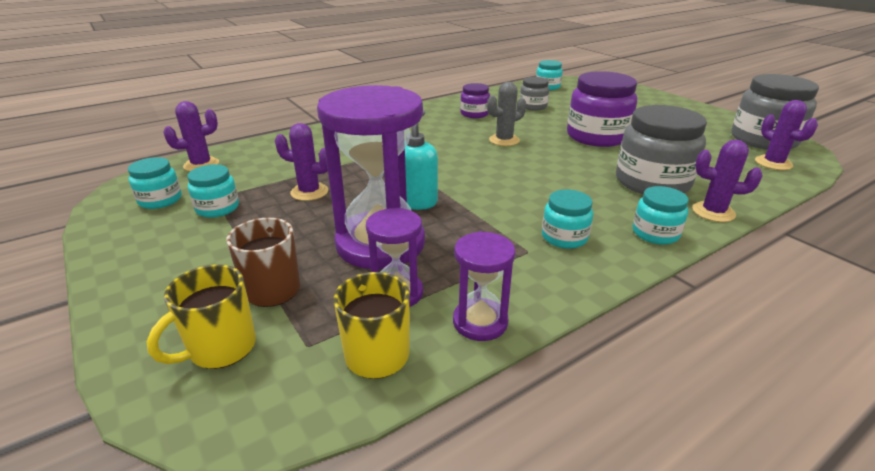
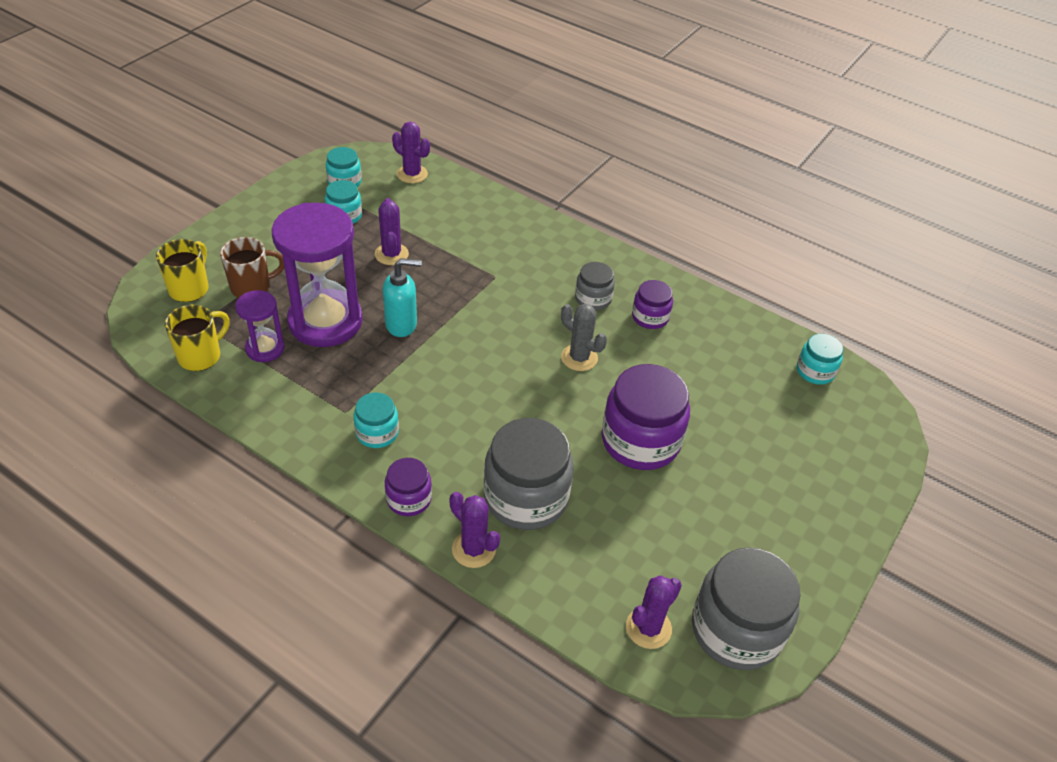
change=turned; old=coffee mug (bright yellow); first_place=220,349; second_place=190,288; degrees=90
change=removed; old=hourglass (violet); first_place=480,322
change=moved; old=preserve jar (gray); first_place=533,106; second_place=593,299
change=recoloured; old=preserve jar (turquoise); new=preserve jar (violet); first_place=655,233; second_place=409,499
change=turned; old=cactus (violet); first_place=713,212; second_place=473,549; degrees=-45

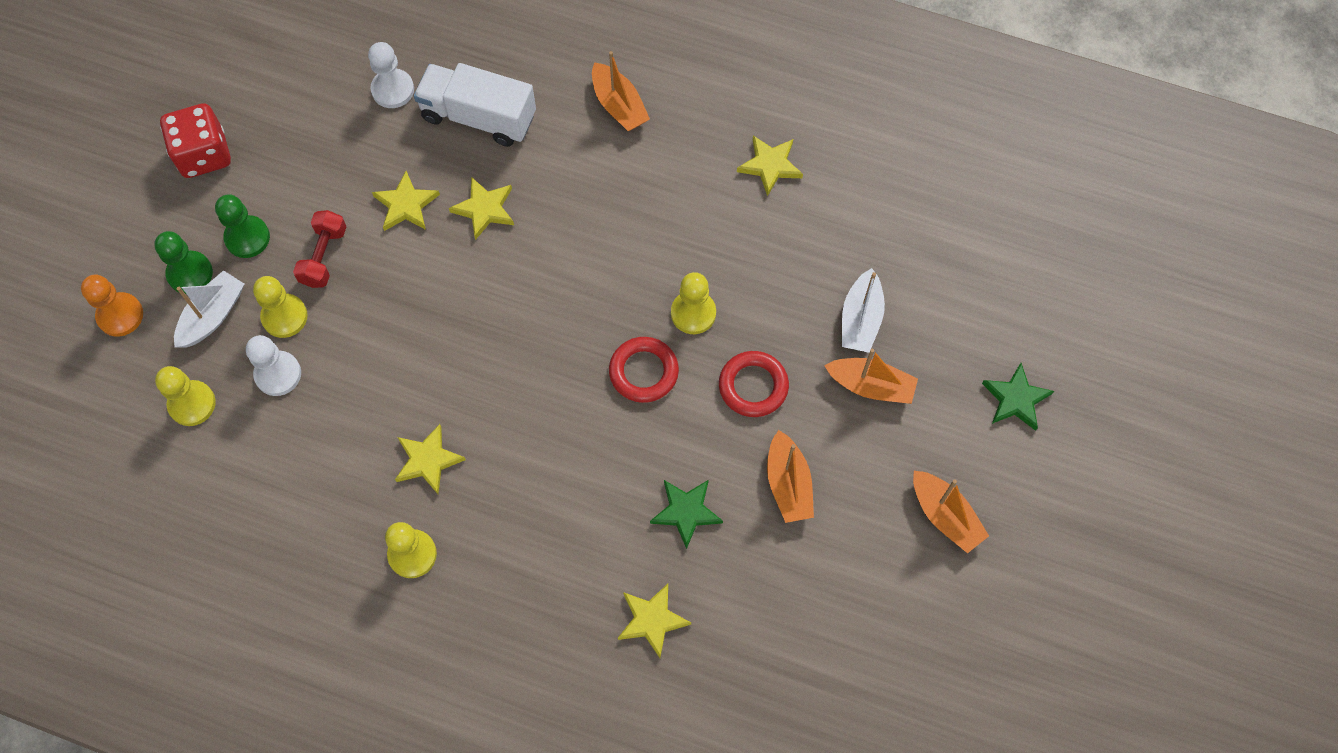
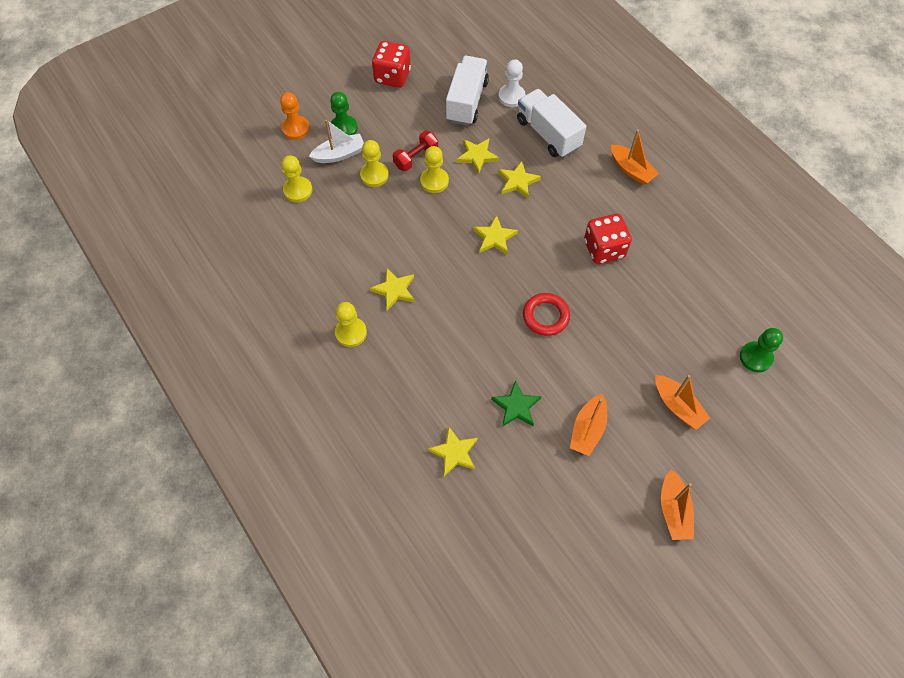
change=moved; old=chess pawn (leaf-green); first_place=247,238; second_place=755,357
change=removed; old=chess pawn (pure white); first_place=278,374
change=turned; old=boat (orange); first_place=619,105; second_place=631,170; degrees=-45
change=moved; old=chess pawn (bright yellow); first_place=693,313; second_place=434,181
change=removed; old=torus (crimson); first_place=753,386
change=moved; old=star shape (bright yellow); first_place=770,165; second_place=494,237
change=removed; old=boat (pure white); first_place=860,319
change=removed; old=star shape (leaf-green); first_place=1015,399
change=added; new=toy truck (pure white); second_place=467,101
change=added; new=die (crimson); second_place=604,249

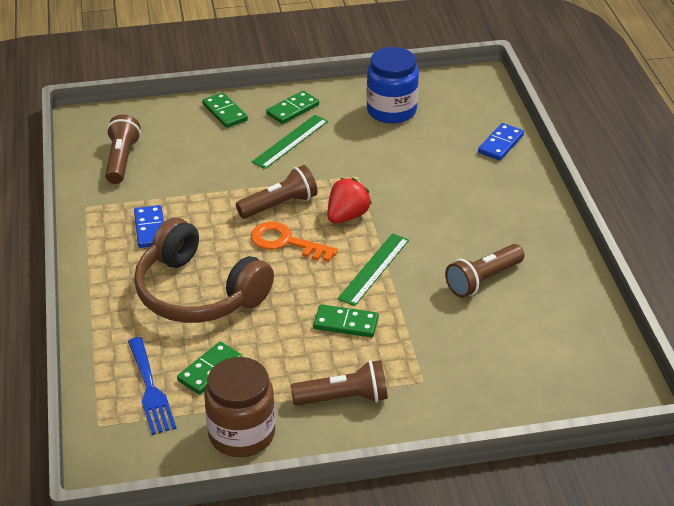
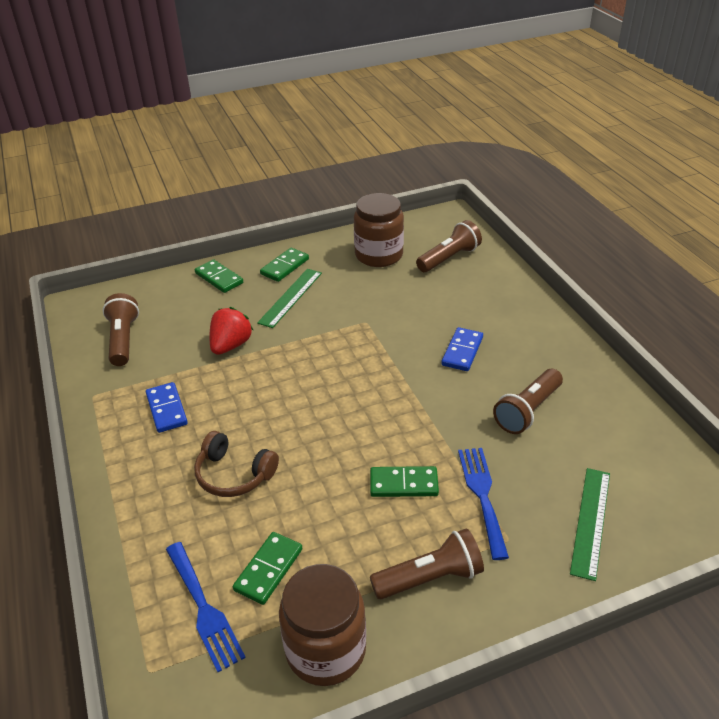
change=resized; old=headphones (dark brown); first_place=198,293; second_place=234,475; factor=0.55
change=moved; old=torch (dark brown); first_place=279,205; second_place=449,258
change=removed; old=door key (orange); first_place=286,242
change=moved; old=strawberry (crimson); first_place=347,216; second_place=231,345
change=moved; old=ruler (leaf-green); first_place=374,269; second_place=591,521
change=recoloured; old=preserve jar (blue); new=preserve jar (dark brown); first_place=391,110; second_place=379,255
change=moved; old=domino piece (blue); first_place=501,144; second_place=462,351
change=added; new=fork (blue); second_place=482,495

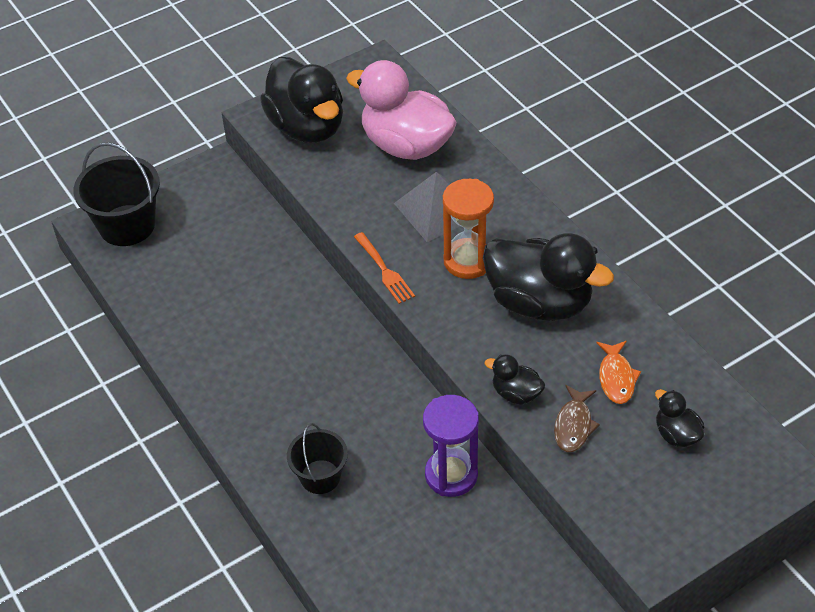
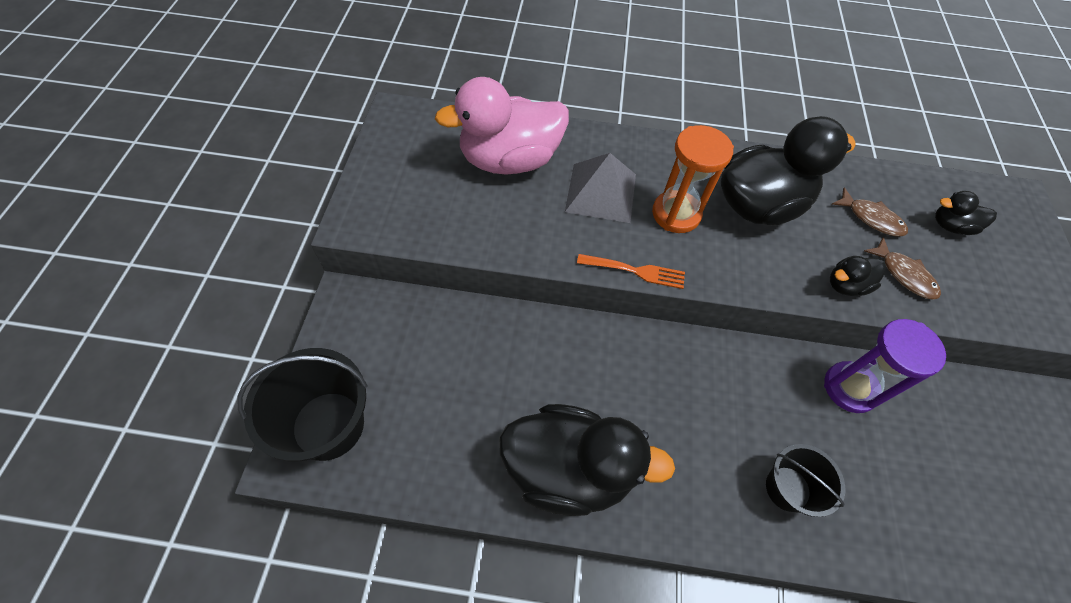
change=moved; old=toy duck (ebony); first_place=307,127; second_place=569,470
change=recoloured; old=fish (orange); new=fish (dark brown); first_place=616,378; second_place=871,218

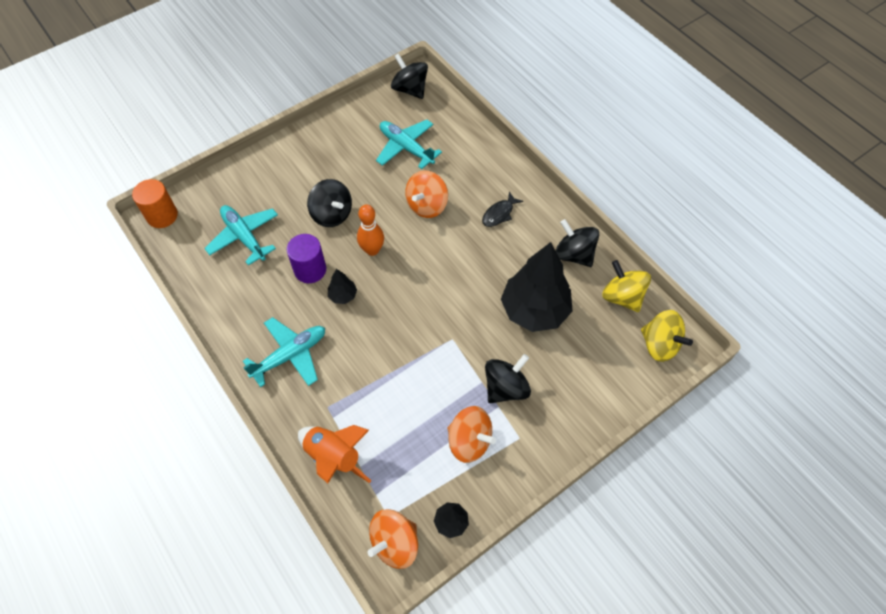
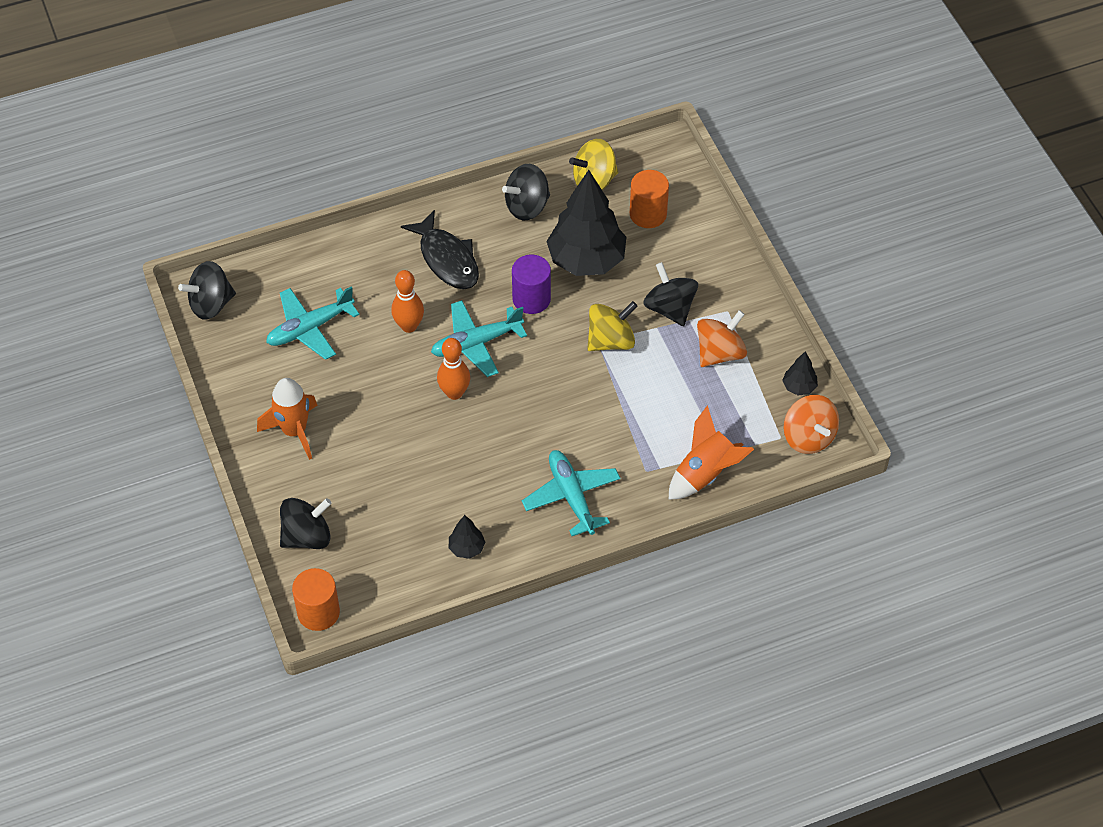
change=moved; old=plane (turquoise); first_place=244,237; second_place=476,343
change=moved; old=cylinder shape (violet); first_place=310,270; second_place=531,299
change=moved; old=toy top (ebony); first_place=332,214; second_place=307,536
change=moved; old=tree (ebony); first_place=343,295; second_place=466,548
change=replaced; old=toy top (orange); new=bowling pin (orange); first_place=427,205; second_place=409,326
change=resized; old=fish (ebony); first_place=499,214; second_place=447,259; factor=1.75
change=moved; old=toy top (bright yellow); first_place=659,345; second_place=611,341
change=added; new=rocket (orange); second_place=294,431
change=added; new=cylinder shape (orange); second_place=648,214

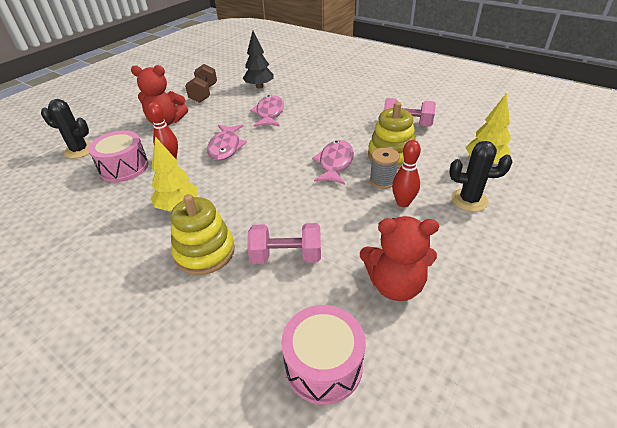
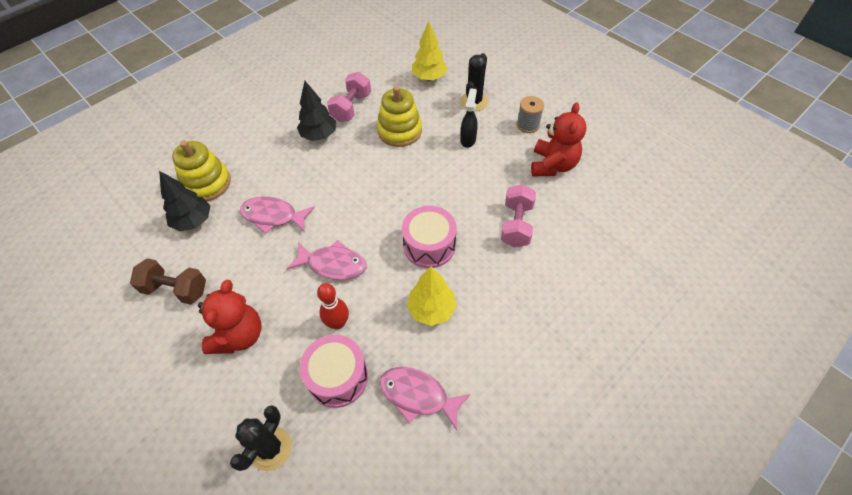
change=moved; old=stacking toy (bright yellow); first_place=205,252; second_place=207,183
change=moved; old=drum (pink); first_place=323,365; second_place=429,245
change=moved; old=fish (pink); first_place=335,163; second_place=418,395
change=moved; old=bobbin (gray); first_place=382,181; second_place=527,125
change=replaced; old=bowling pin (crimson); new=sprayer (ebony); first_place=403,203; second_place=468,139
change=added; new=tree (ebony); second_place=319,135

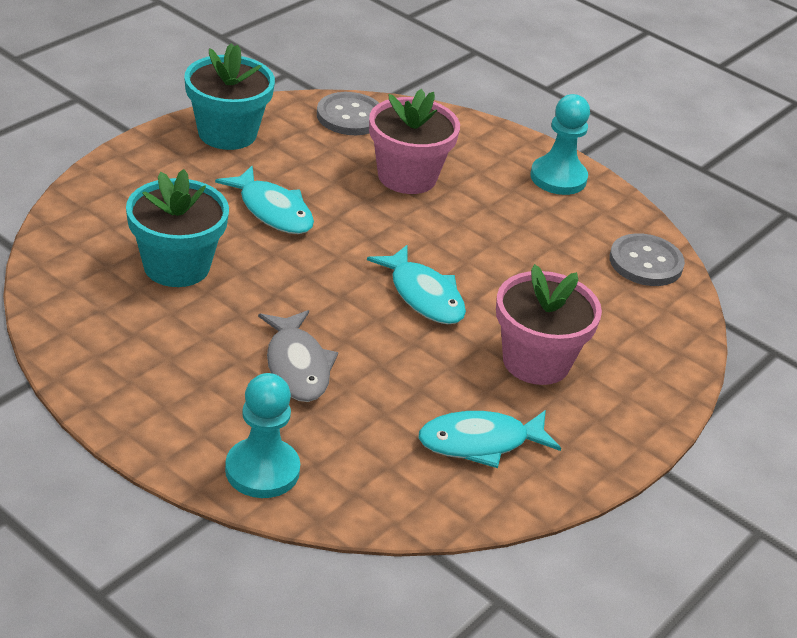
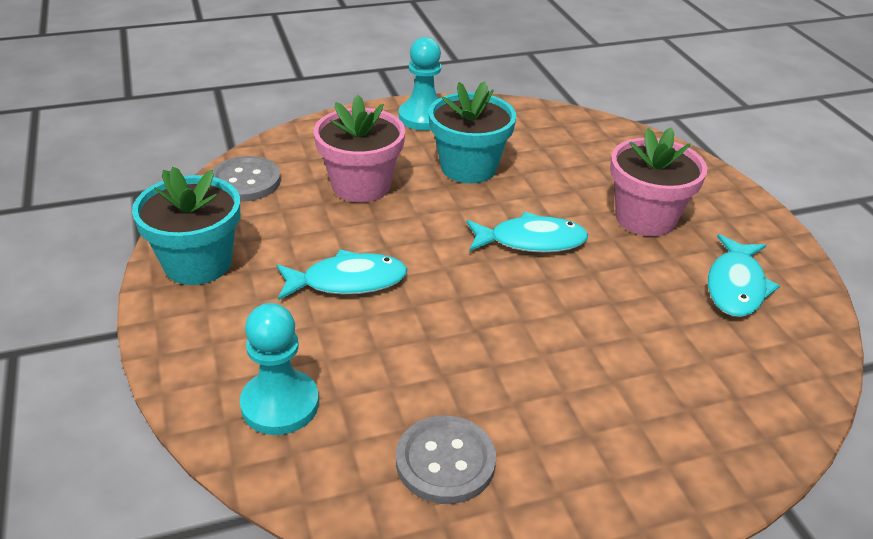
change=moved; old=potted plant (turquoise); first_place=176,266; second_place=468,167
change=moved; old=chess pawn (turquoise); first_place=262,470; second_place=280,404
change=removed; old=fish (gray); first_place=297,366
change=moved; old=shirt button (gray); first_place=645,262; second_place=445,461

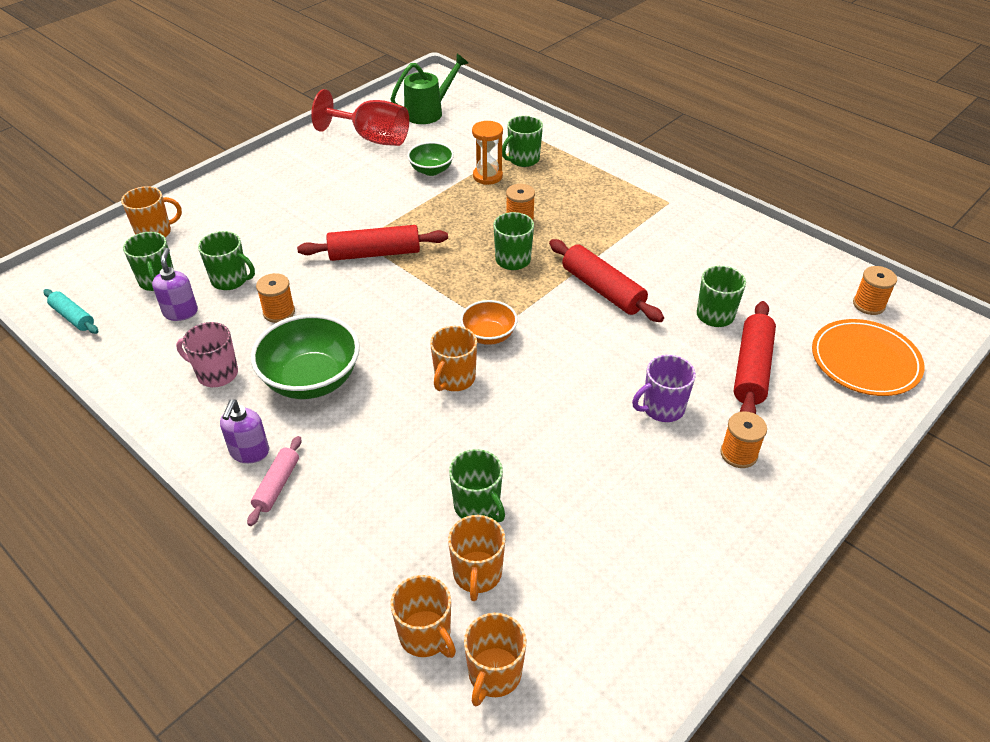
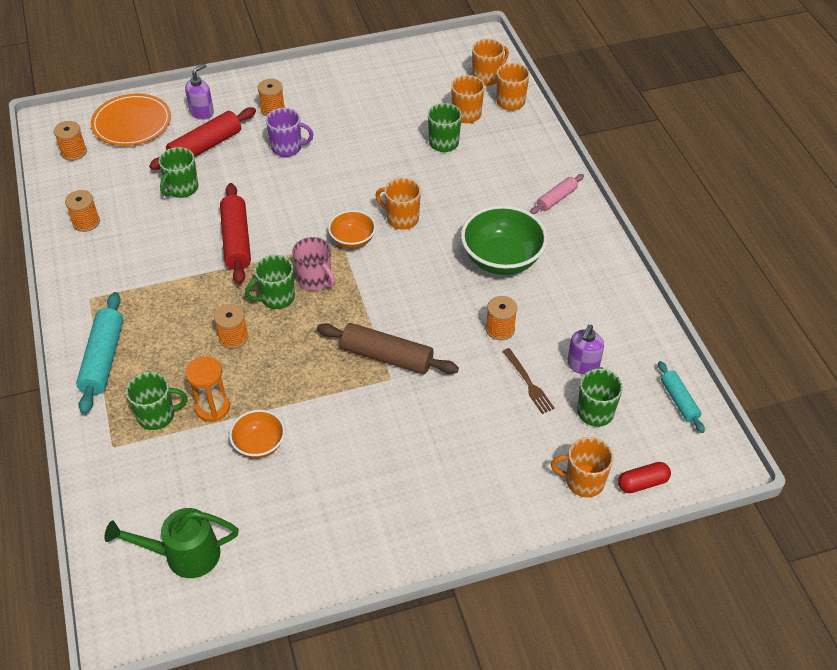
change=moved; old=coffee mug (pink); first_place=216,374; second_place=315,280
change=replaced; old=coffee mug (leaf-green); new=fork (dark brown); first_place=230,280; second_place=528,383
change=moved; old=soap dispenser (violet); first_place=249,452; second_place=202,112
change=recoloured; old=dough roller (crimson); new=dough roller (dark brown); first_place=374,253; second_place=387,357
change=removed; old=chalice (crimson); first_place=372,138
change=recoloured; old=deep dish (leaf-green); new=deep dish (orange); first_place=431,170; second_place=259,444
change=turned; old=coffee mug (orange); first_place=454,379; second_place=401,219; degrees=-120
change=added; new=bobbin (orange); second_place=86,222
change=added; new=dough roller (turquoise); second_place=103,359
change=added; new=capsule (crimson); second_place=642,483

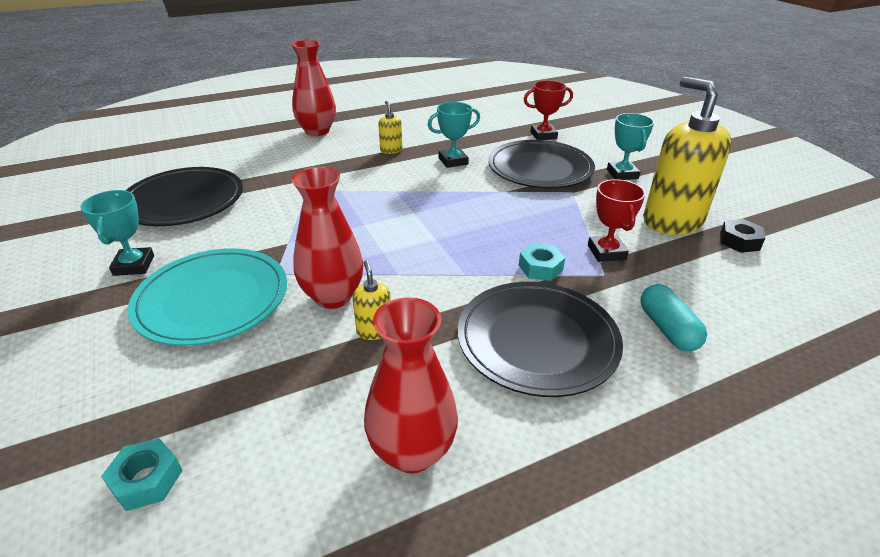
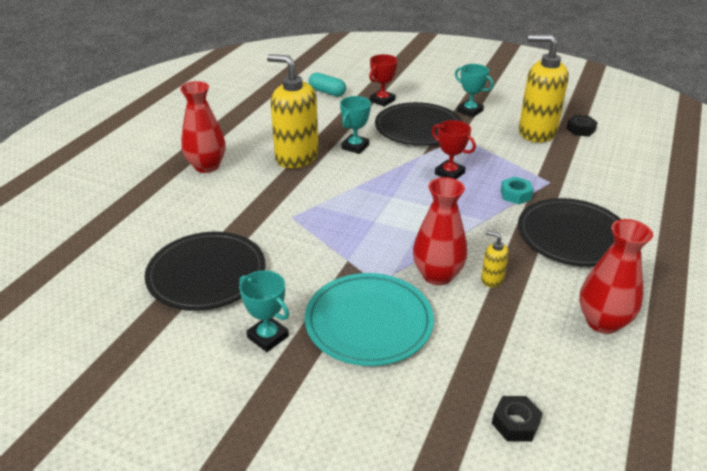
change=recoloured; old=hexagon nut (turquoise); new=hexagon nut (ebony); first_place=146,480; second_place=515,423
change=resized; old=soap dispenser (bright yellow); first_place=391,150; second_place=296,157; factor=2.34
change=moved; old=prize cup (crimson); first_place=606,252; second_place=449,173
change=moved; old=capsule (turquoise); first_place=667,329; second_place=327,92

